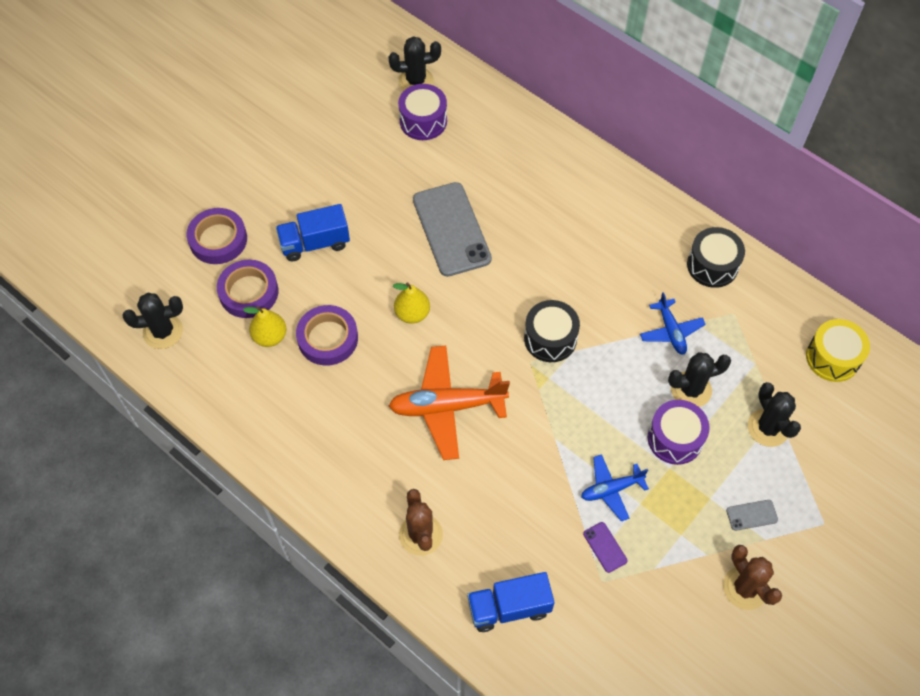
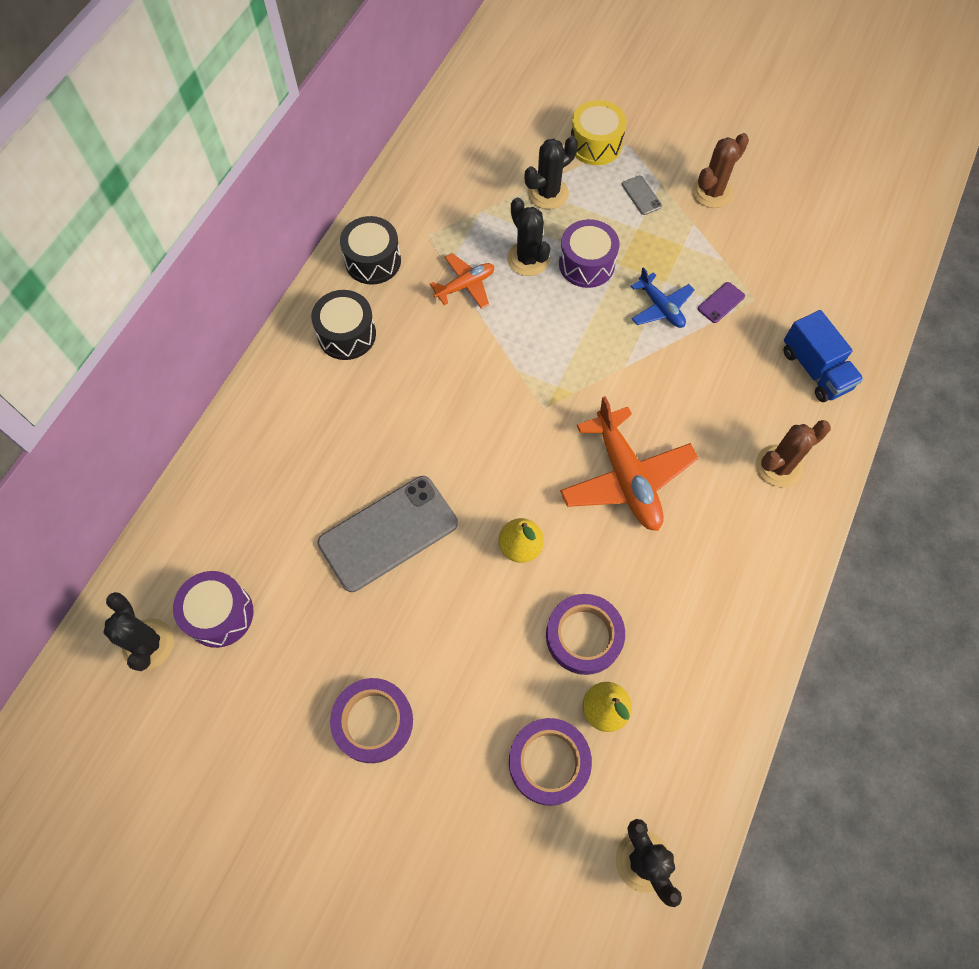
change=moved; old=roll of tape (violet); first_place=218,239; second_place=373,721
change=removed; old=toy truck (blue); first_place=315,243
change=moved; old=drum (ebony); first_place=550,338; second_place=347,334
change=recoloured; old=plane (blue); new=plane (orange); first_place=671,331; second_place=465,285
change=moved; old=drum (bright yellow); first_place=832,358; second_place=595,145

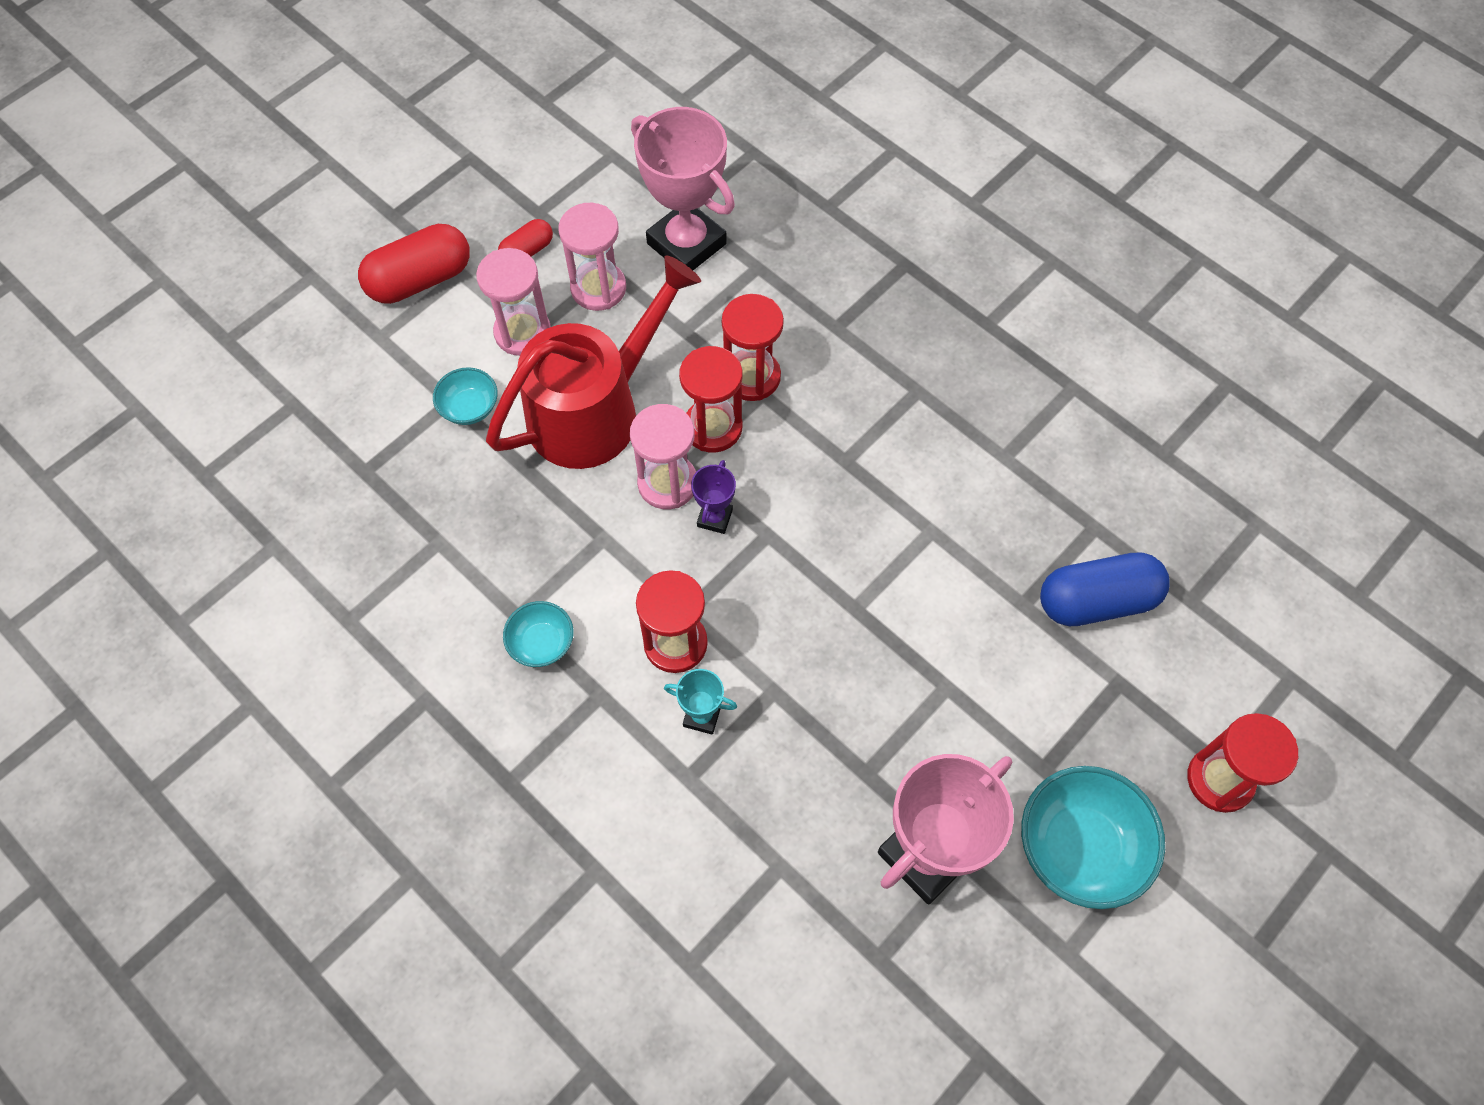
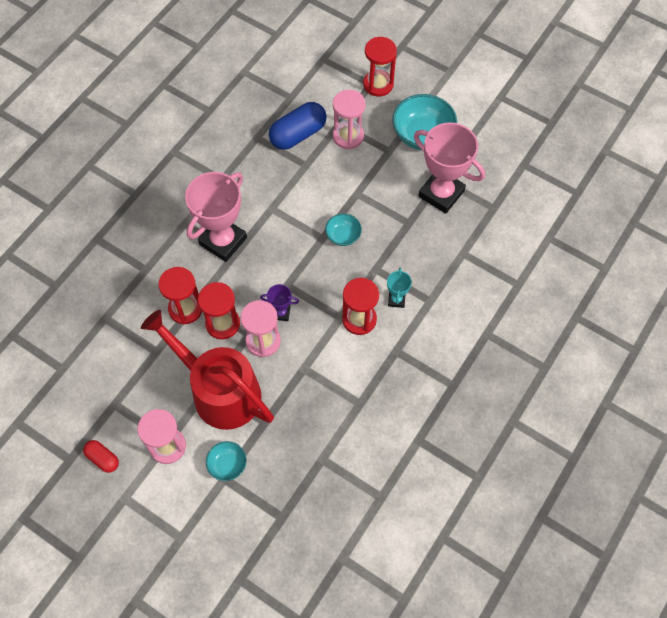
change=removed; old=capsule (crimson); first_place=420,280
change=moved; old=deep dish (turquoise); first_place=542,643; second_place=343,236
change=moved; old=hourglass (pink); first_place=598,288; second_place=348,136
change=moved; old=prize cup (pink); first_place=686,244; second_place=223,241
change=turned; old=capsule (blue); first_place=1097,601; second_place=298,134; degrees=75

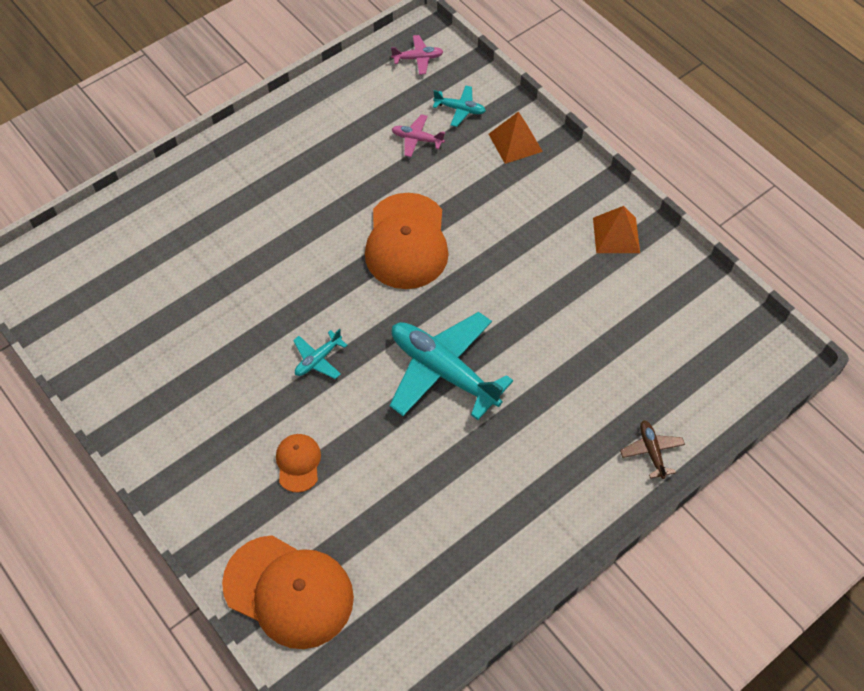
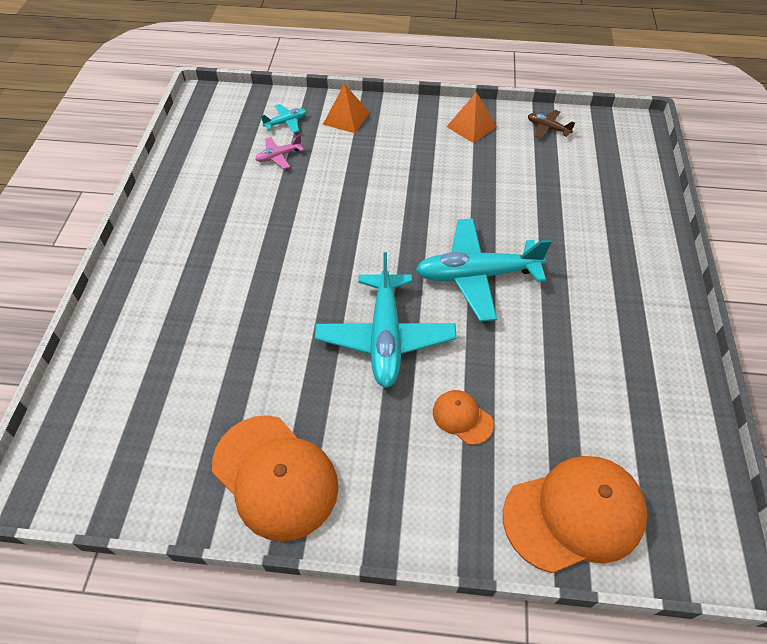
change=resized; old=plane (turquoise); first_place=318,359; second_place=385,337; factor=2.22
change=moved; old=cap (orange); first_place=406,241; second_place=275,476
change=removed; old=plane (pink); first_place=418,58
change=moved; old=plane (dark brown); first_place=651,451; second_place=548,128

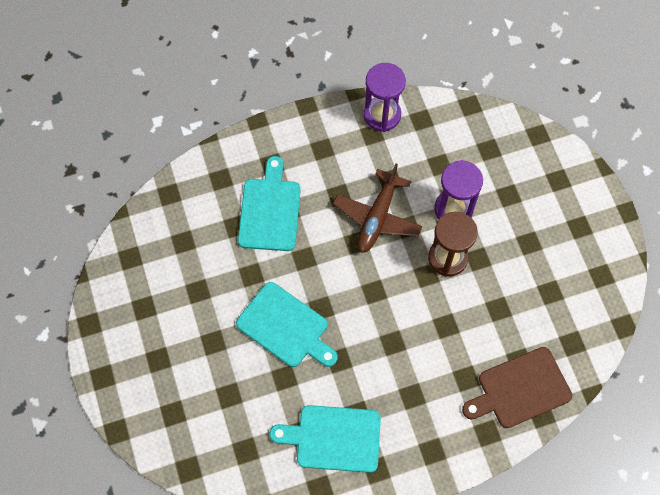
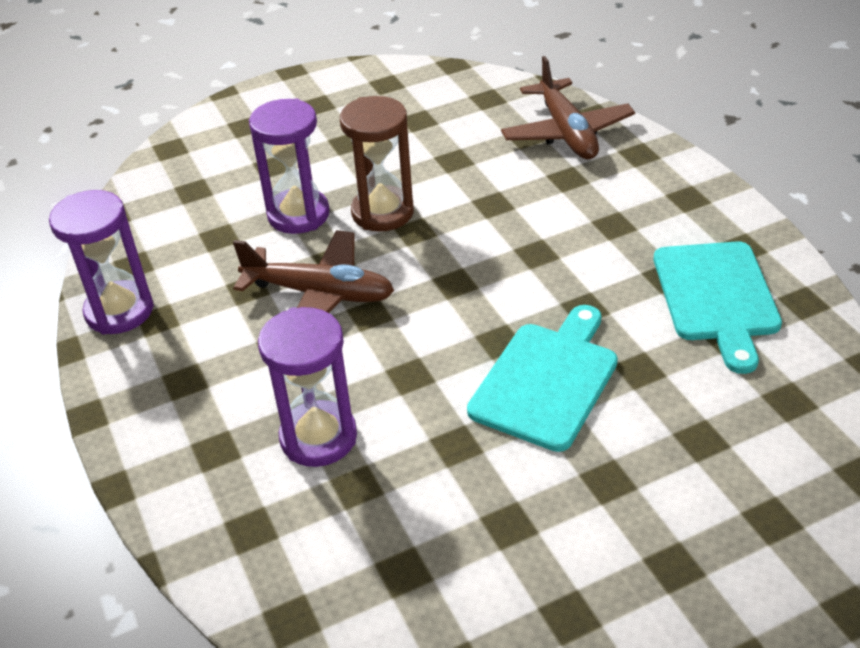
change=replaced; old=bread board (turquoise); new=hourglass (violet); first_place=269,210; second_place=318,437
change=replaced; old=bread board (dark brown); new=plane (dark brown); first_place=520,389; second_place=566,132

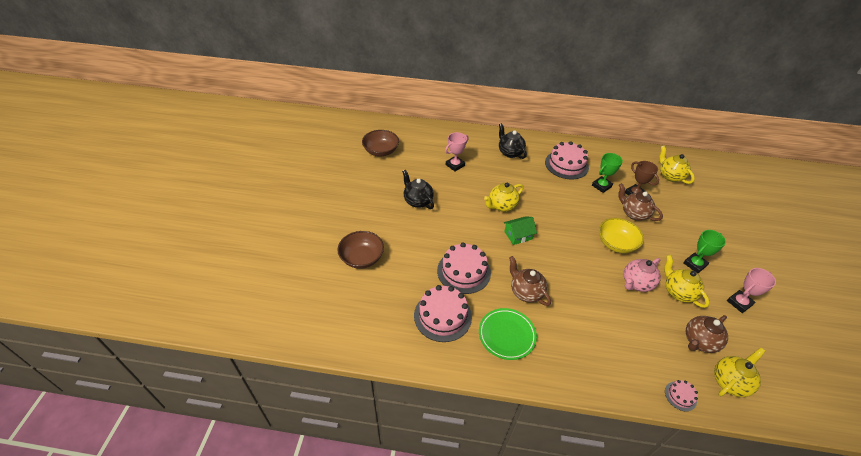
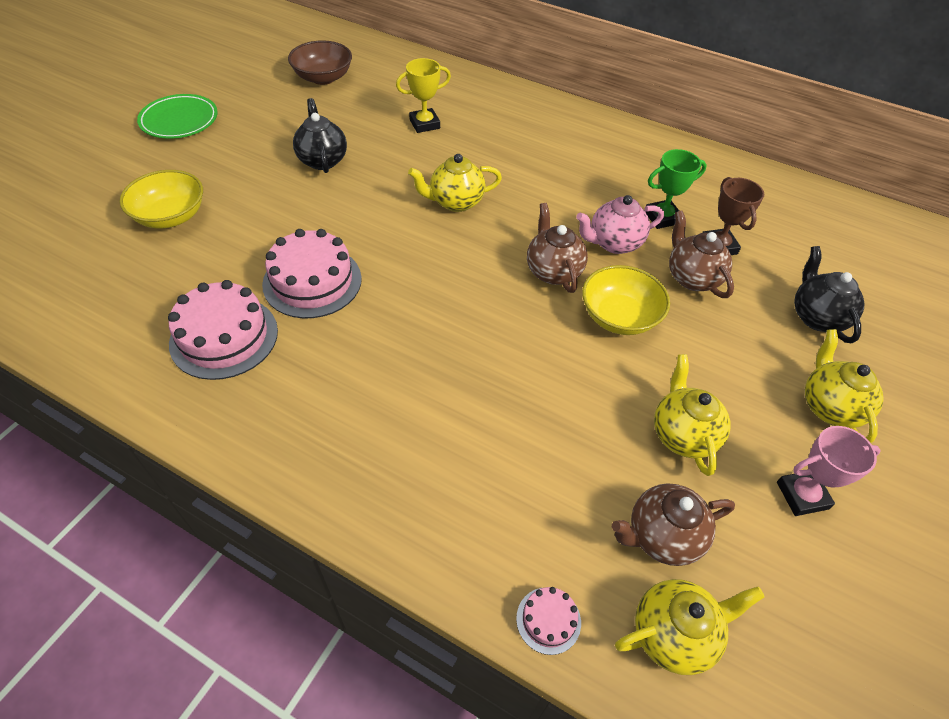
change=recoloured; old=deep dish (dark brown); new=deep dish (bright yellow); first_place=362,258; second_place=171,216
change=recoloured; old=prize cup (pink); new=prize cup (bright yellow); first_place=455,165; second_place=424,124
change=moved; old=plate (leaf-green); first_place=507,335; second_place=179,120
change=moved; old=teapot (ebony); first_place=510,152; second_place=816,317
change=removed; old=house (leaf-green); first_place=518,235
change=moved; old=teapot (dark brown); first_place=525,292; second_place=553,271
change=removed; old=layer cake (pink); first_place=566,164
change=moved; old=teapot (pink); first_place=636,283; second_place=614,243
change=moved; old=teapot (bright yellow); first_place=670,176; second_place=829,407
change=removed; old=prize cup (leaf-green); first_place=694,264

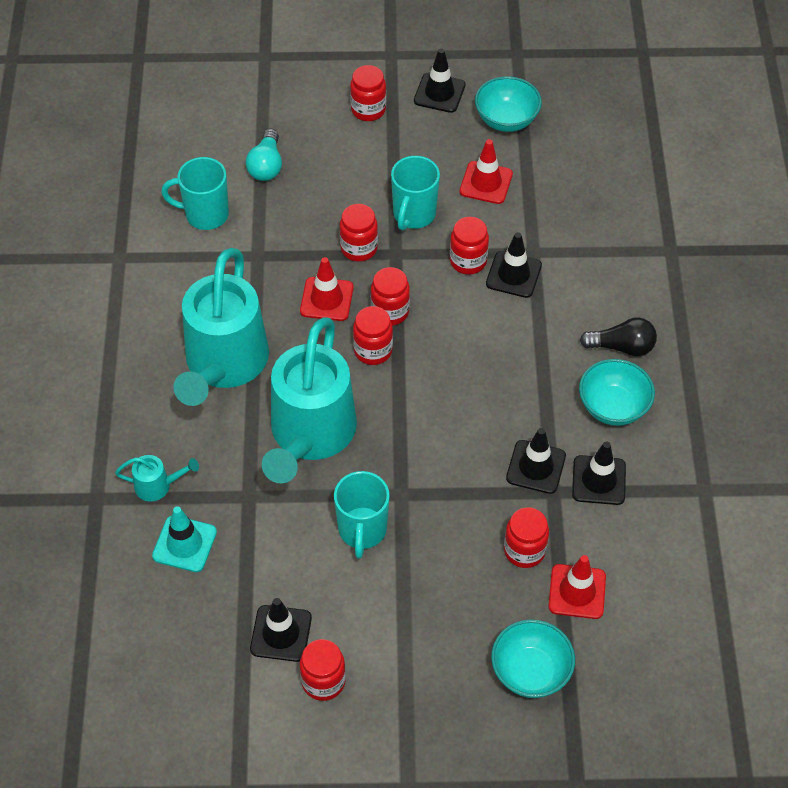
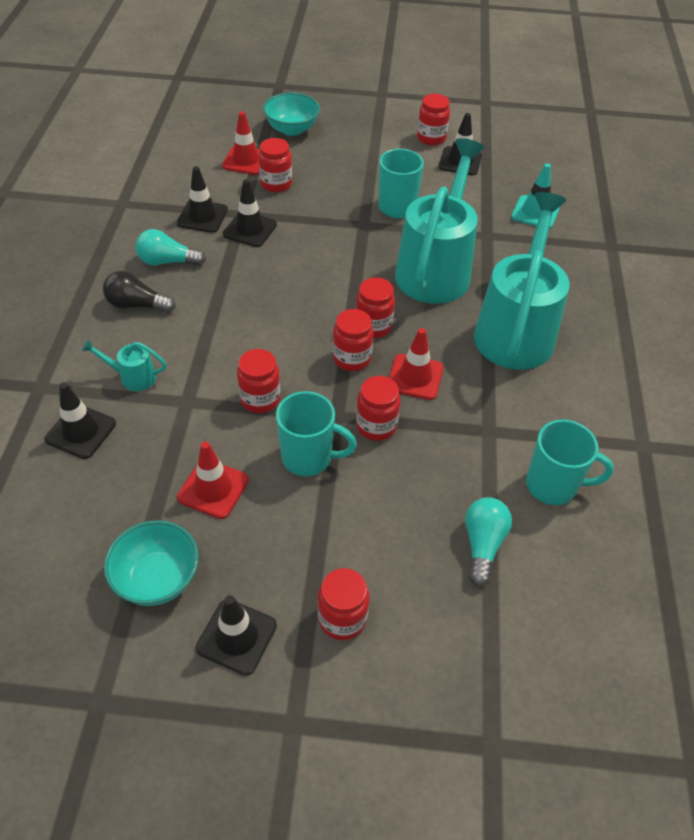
change=moved; old=watering pot (turquoise); first_place=158,486; second_place=132,377
change=turned; old=coffee mug (turquoise); first_place=413,215; second_place=308,458; degrees=75
change=moved; old=traffic cone (ebony); first_place=513,275; second_place=81,431
change=replaced; old=deep dish (turquoise); new=bulb (turquoise); first_place=613,407; second_place=167,261

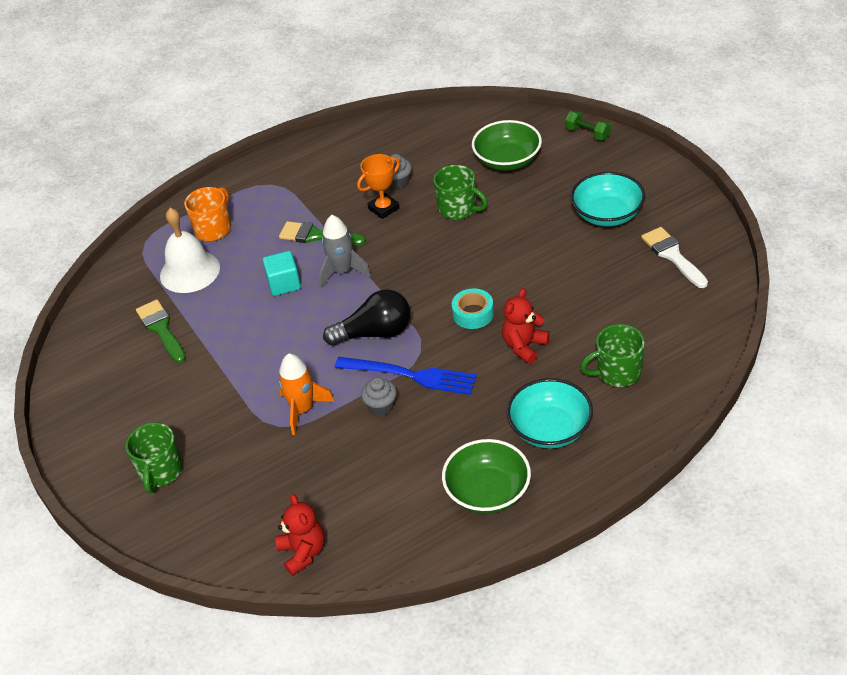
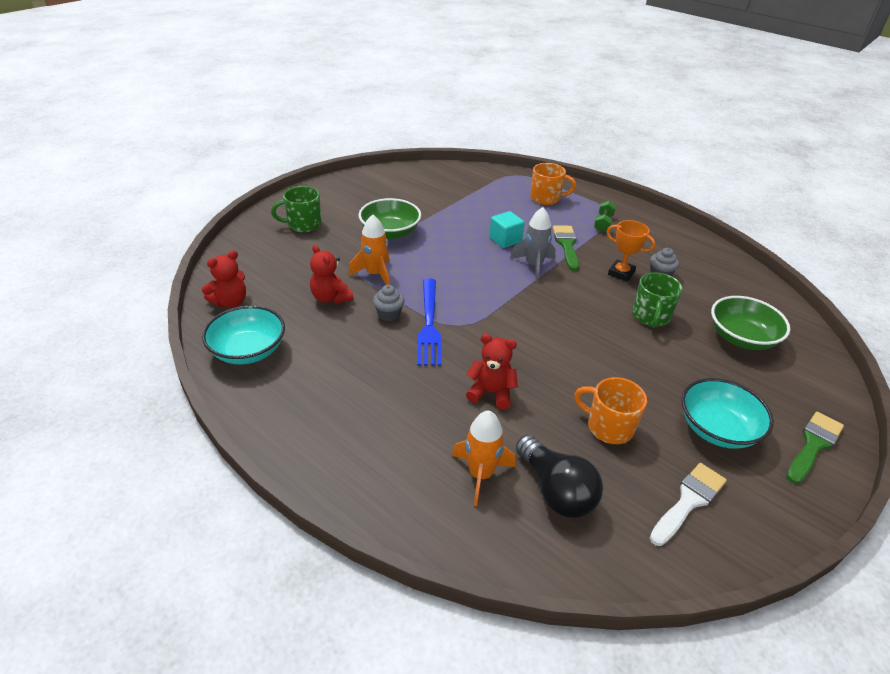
change=moved; old=paintbrush (leaf-green); first_place=161,329; second_place=813,445
change=removed; old=school bell (pure white); first_place=190,271
change=moved; old=bulb (ebony); first_place=375,333; second_place=555,490
change=moved; old=deep dish (leaf-green); first_place=488,492; second_place=390,232
change=removed; old=roll of tape (turquoise); first_place=473,314
change=moved; old=deep dish (turquoise); first_place=550,429; second_place=248,351
change=moved; old=hand weight (leaf-green); first_place=587,133; second_place=603,223
change=replaced; old=coffee mug (leaf-green); new=rocket (orange); first_place=617,372; second_place=480,474
change=added; new=stuffed bear (crimson); second_place=331,298
change=added; new=coffee mug (orange); second_place=608,427

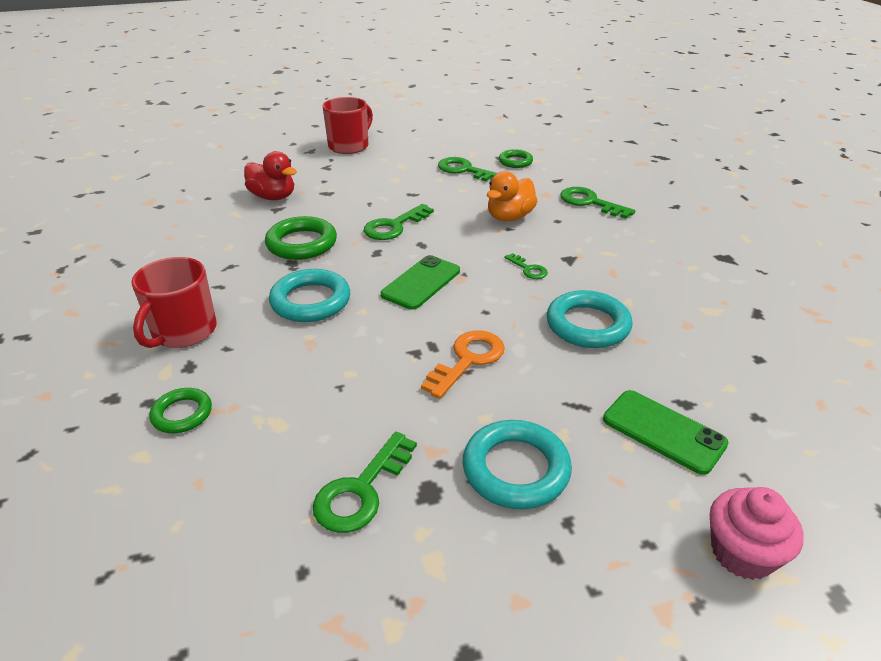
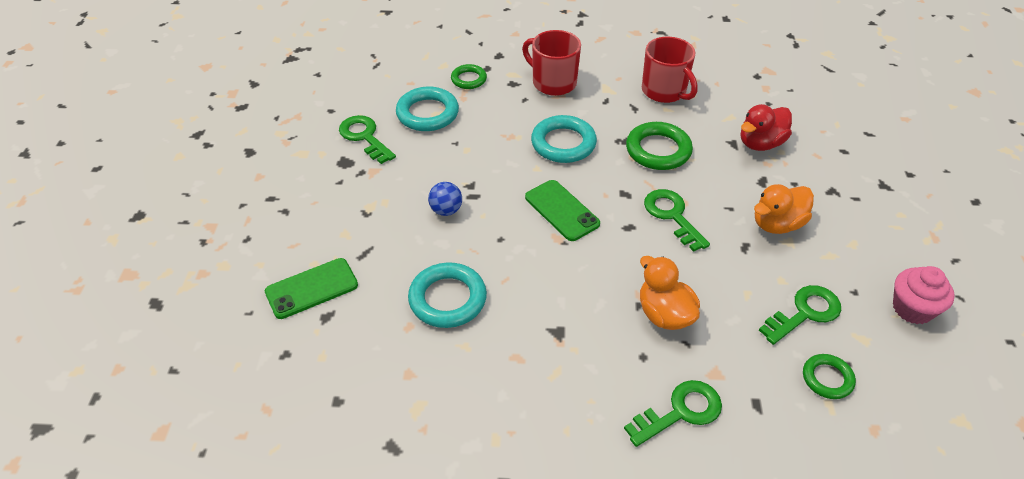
change=moved; old=coffee mug (crimson); first_place=349,146; second_place=664,91
change=replaced; old=door key (orange); new=play ball (blue); first_place=468,360; second_place=446,210
change=moved; old=torus (turquoise); first_place=515,469; second_place=427,113
change=removed; old=door key (leaf-green); first_place=528,269
change=moved; old=fairy cake (pink); first_place=742,553; second_place=912,309
change=added; new=toy duck (orange); second_place=777,224

